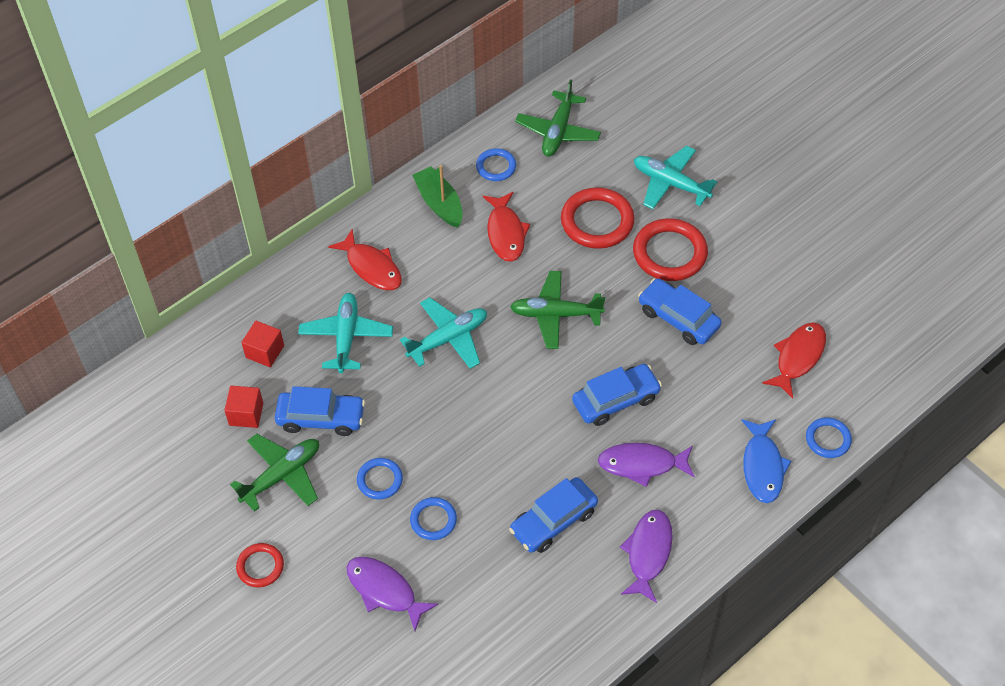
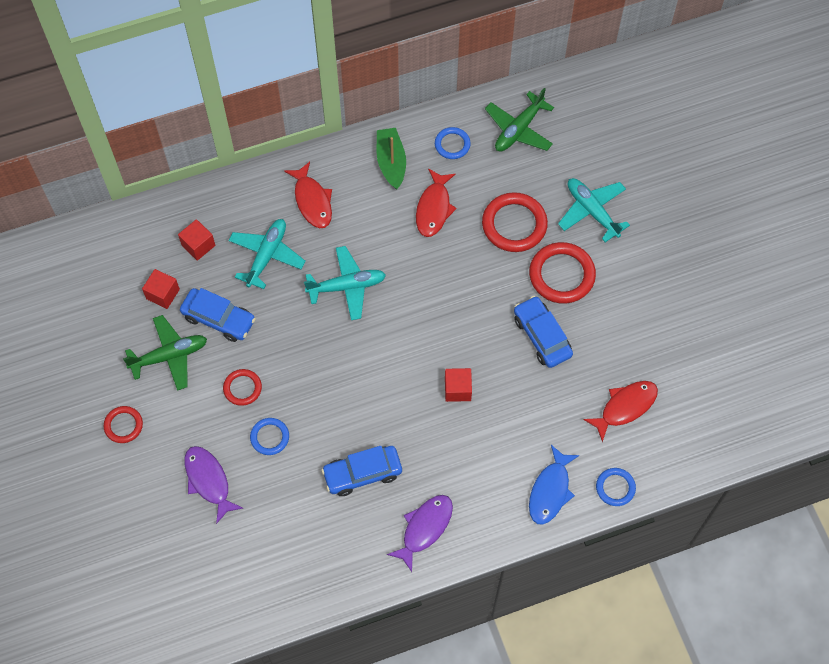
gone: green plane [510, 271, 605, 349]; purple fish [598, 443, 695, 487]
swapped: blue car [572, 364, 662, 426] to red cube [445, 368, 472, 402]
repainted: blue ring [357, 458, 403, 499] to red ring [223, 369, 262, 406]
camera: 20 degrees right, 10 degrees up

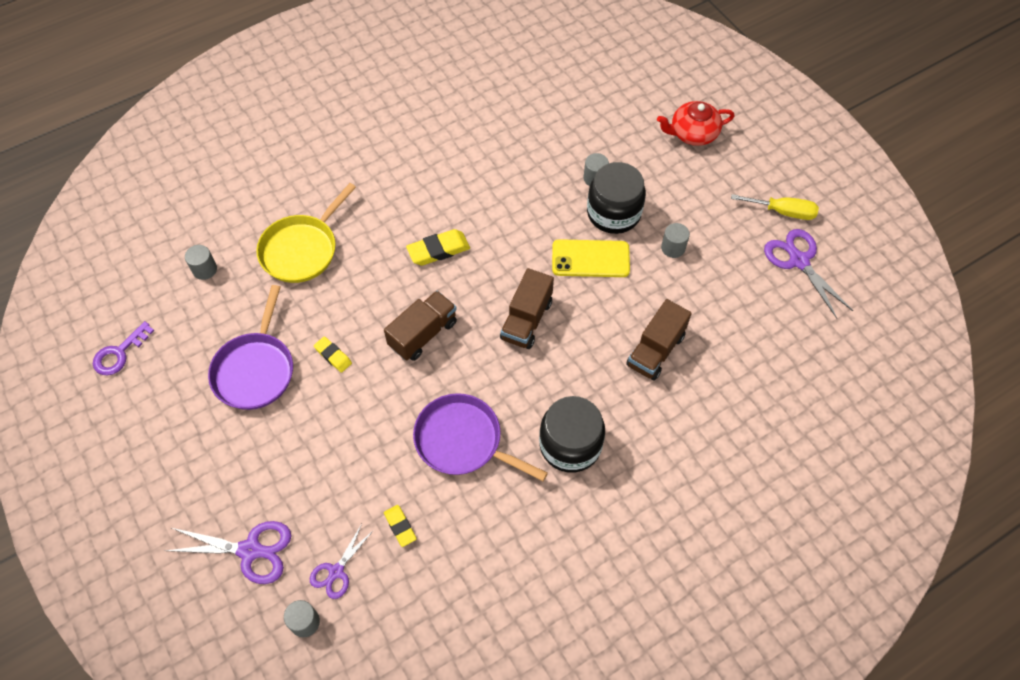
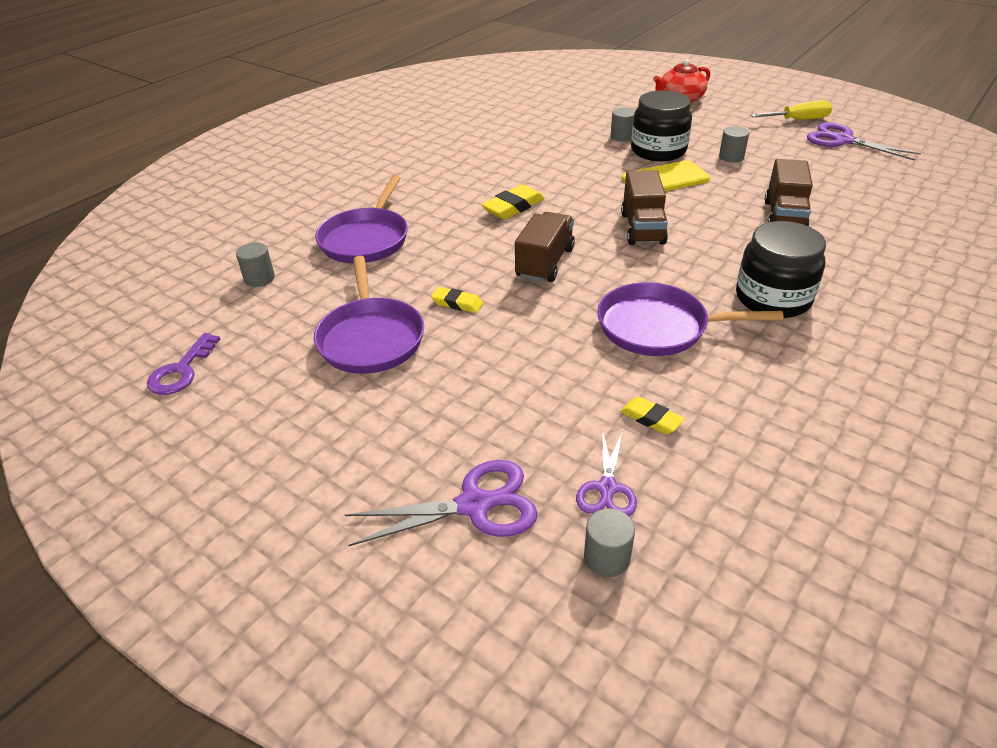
repainted: yellow pan [256, 183, 356, 283] to purple pan [315, 175, 408, 263]
camera: 20 degrees left, 20 degrees down

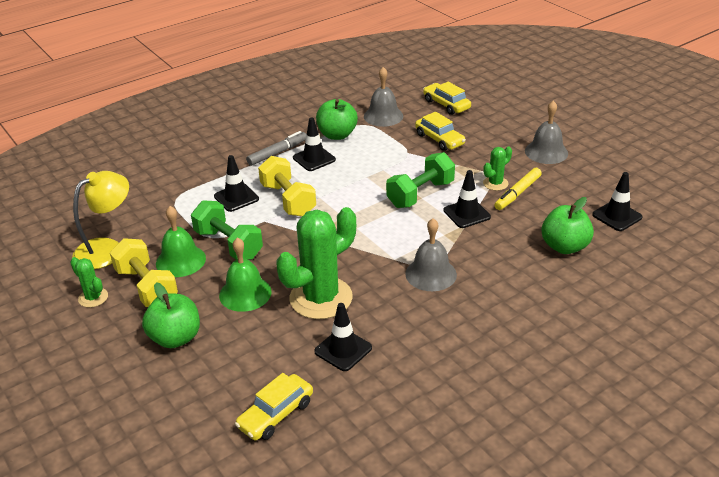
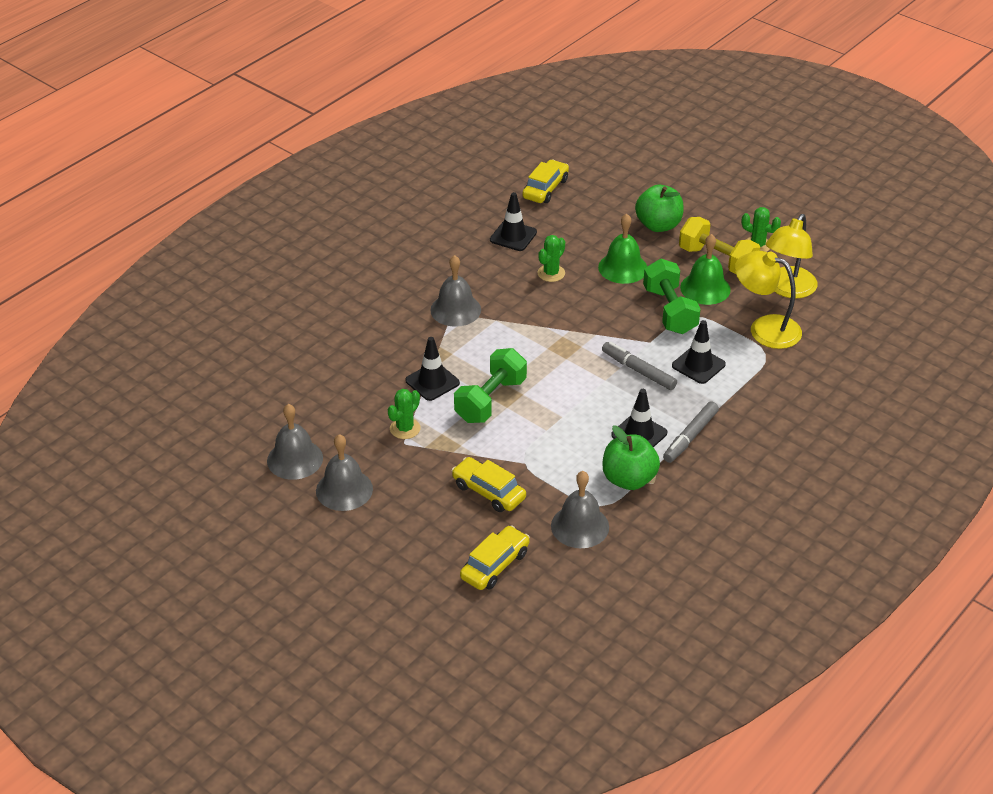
gone: yellow marker [494, 168, 542, 210]; black traffic cone [592, 172, 642, 231]; green apple [542, 197, 594, 254]
new: yellow lamp [735, 251, 802, 349]; grey bell [267, 404, 323, 480]
swapped: yellow dumbbell [258, 156, 316, 217] to grey marker [602, 342, 677, 390]
rotated: yellow car [423, 82, 471, 115] = [460, 525, 530, 590] 90 degrees counterclockwise; green dumbbell [191, 200, 263, 260] = [643, 259, 701, 334] 45 degrees clockwise
scaled: green cactus [277, 207, 356, 319] = [538, 235, 565, 282] x0.47
camera: 165 degrees right, 5 degrees up

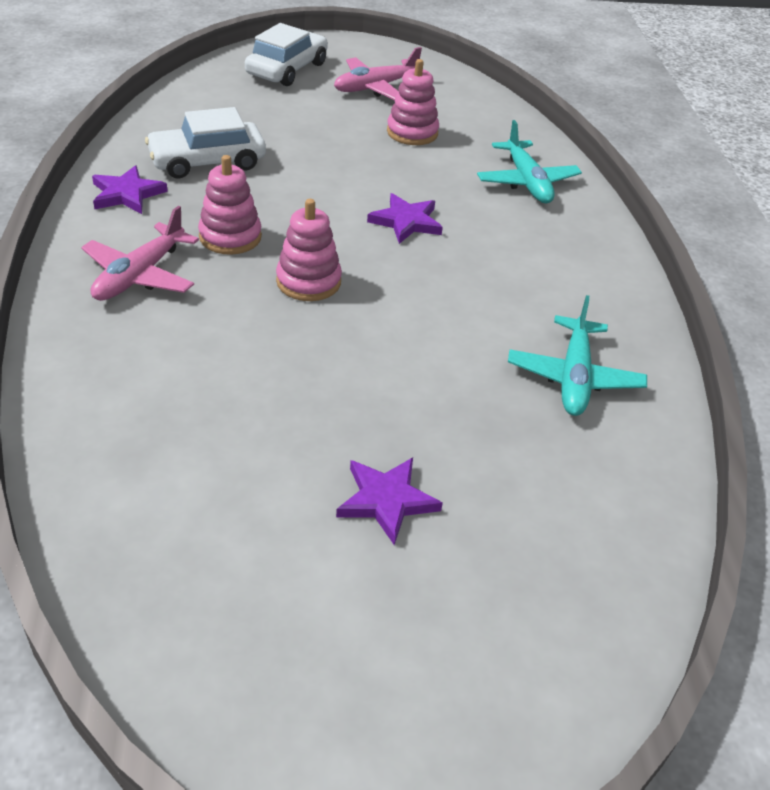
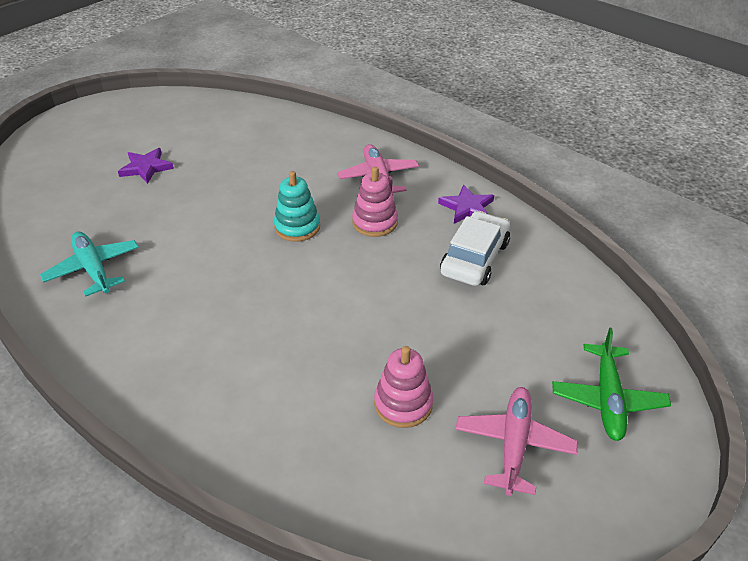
gone: turquoise plane [477, 120, 582, 204]; purple star [367, 193, 443, 244]
swapped: white car [245, 23, 328, 86] to green plane [552, 328, 671, 441]
repainted: pink stacking toy [276, 199, 342, 301] to turquoise stacking toy [274, 171, 320, 242]
camera: 140 degrees right, 0 degrees up

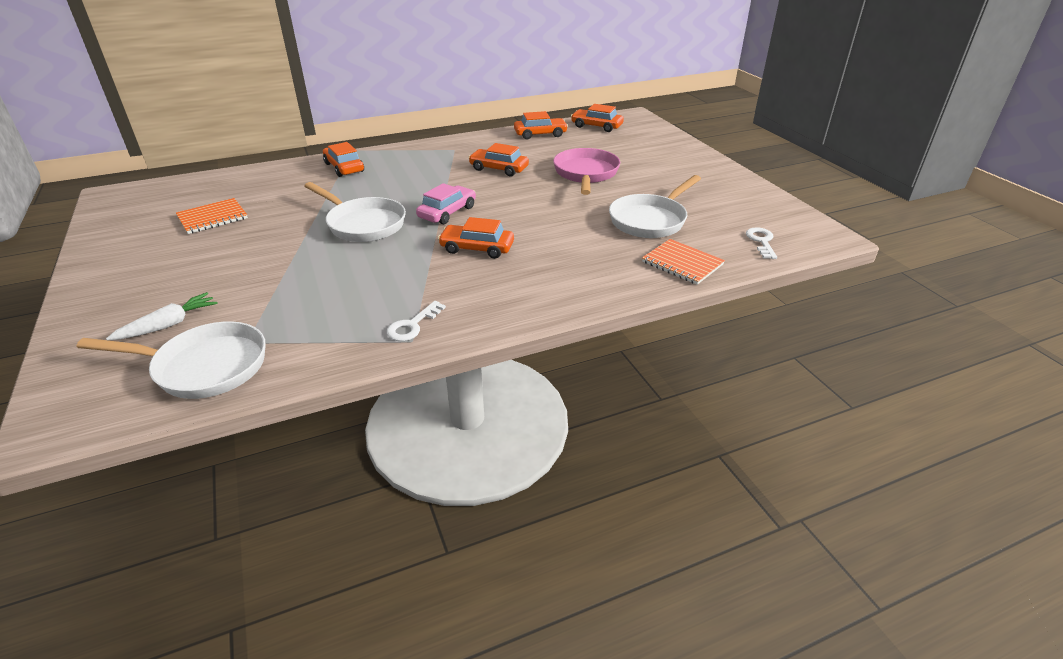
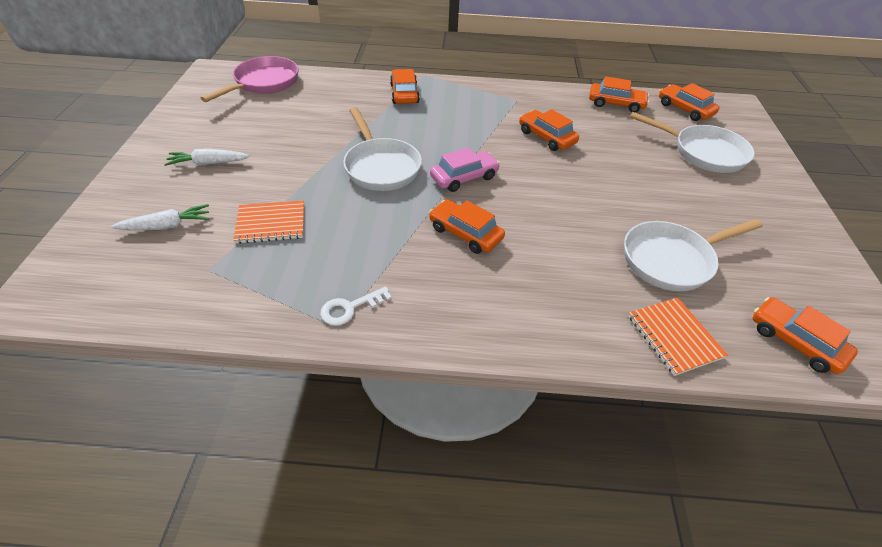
new: white carrot [164, 148, 250, 166]
shifted: pink pan [553, 148, 620, 195] to [201, 56, 299, 102]; orange notebook [176, 198, 248, 234] to [233, 200, 304, 244]; white pan [77, 321, 266, 399] to [630, 112, 755, 173]
swapped: white key [746, 227, 777, 259] to orange car [753, 297, 858, 374]
camera: 25 degrees right, 10 degrees up

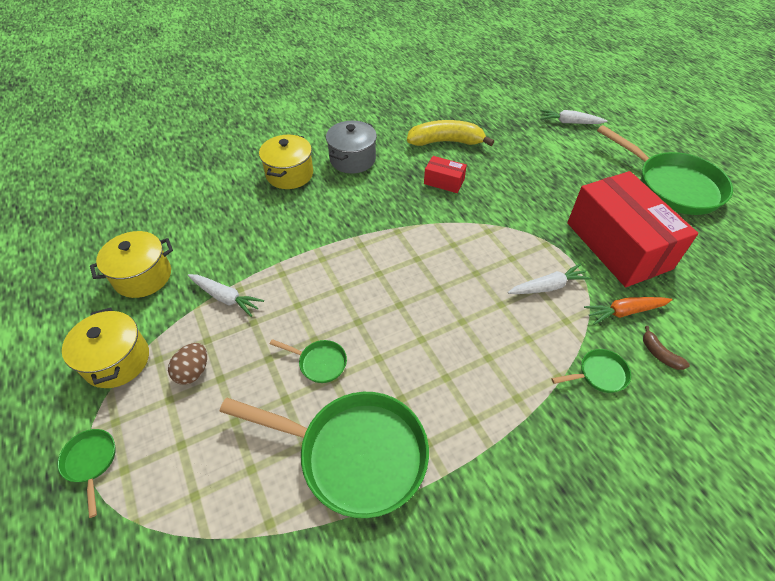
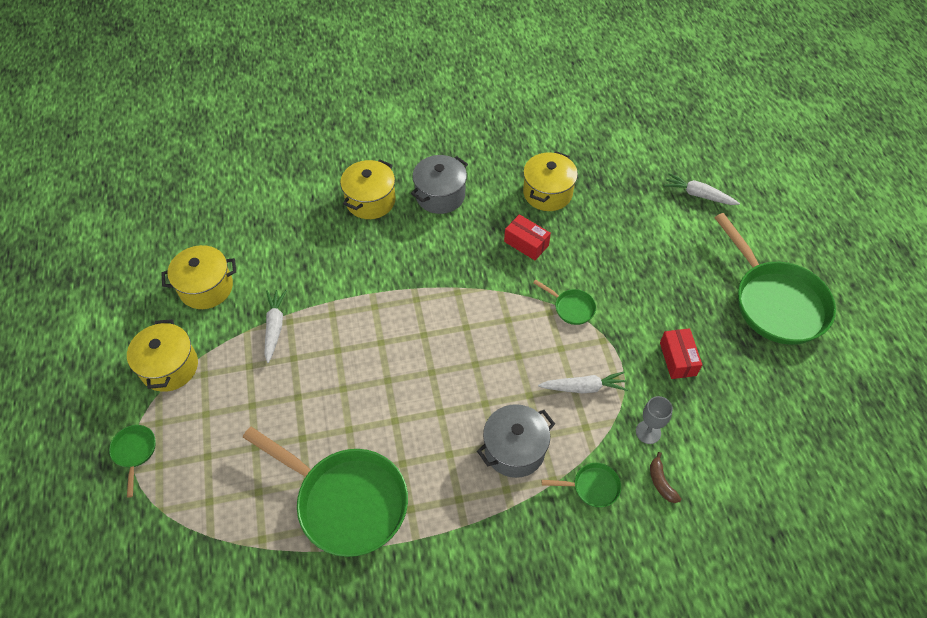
gone: brown egg [168, 343, 207, 385]
new: grey pot [477, 404, 555, 478]
shifted: green pan [270, 339, 347, 383] to [533, 279, 596, 325]
swapped: yellow banana [407, 120, 494, 146] to yellow pot [523, 151, 578, 211]; orange carrot [584, 297, 672, 325] to grey goblet [636, 396, 673, 444]
rotated: white carrot [188, 274, 264, 317] = [264, 290, 287, 363] 135 degrees counterclockwise
scaled: red box [567, 171, 698, 287] = [660, 328, 702, 379] x0.43
camera: 15 degrees right, 5 degrees up

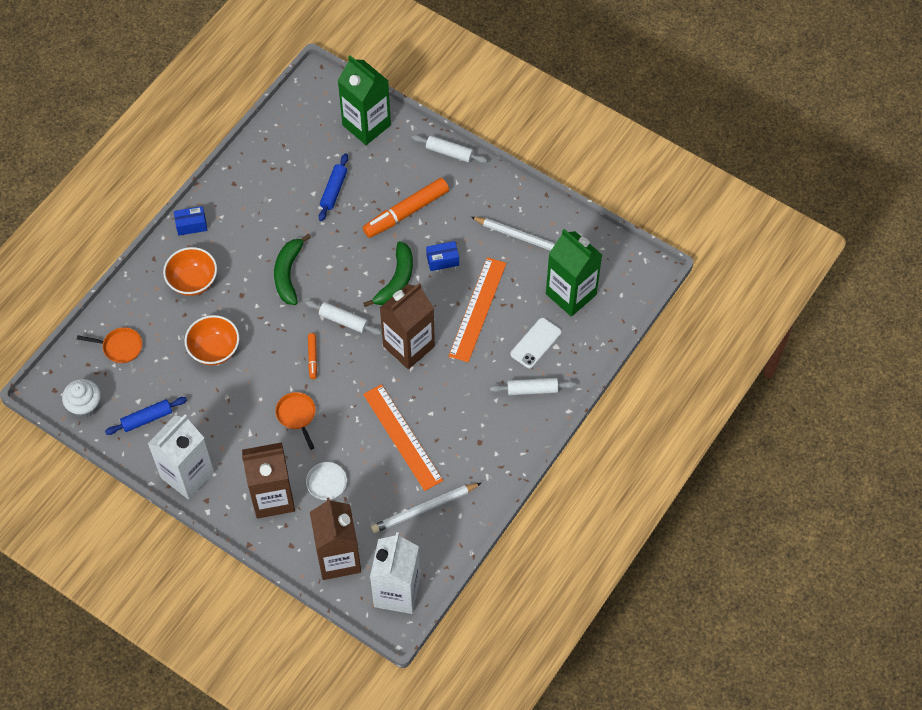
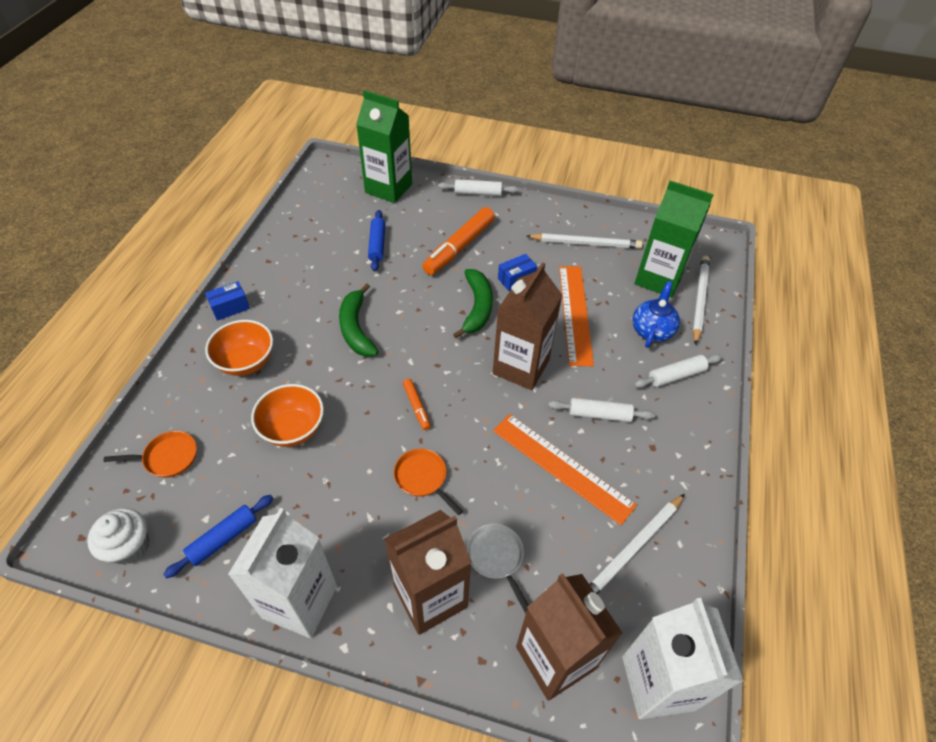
new: white pencil [692, 256, 710, 345]
shifted: white rolling pin [305, 300, 382, 335] to [548, 398, 655, 422]
swapped: white phone [510, 318, 562, 369] to blue teapot [632, 281, 680, 348]
camera: 20 degrees left, 10 degrees down

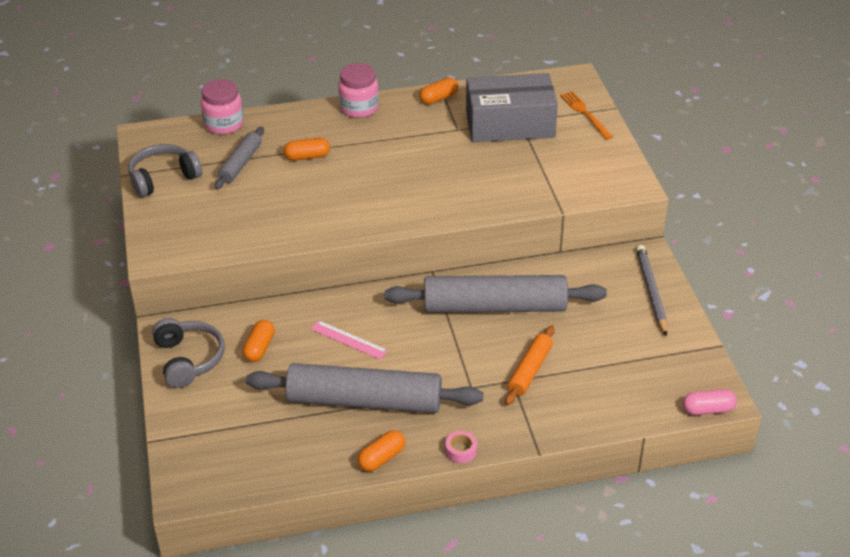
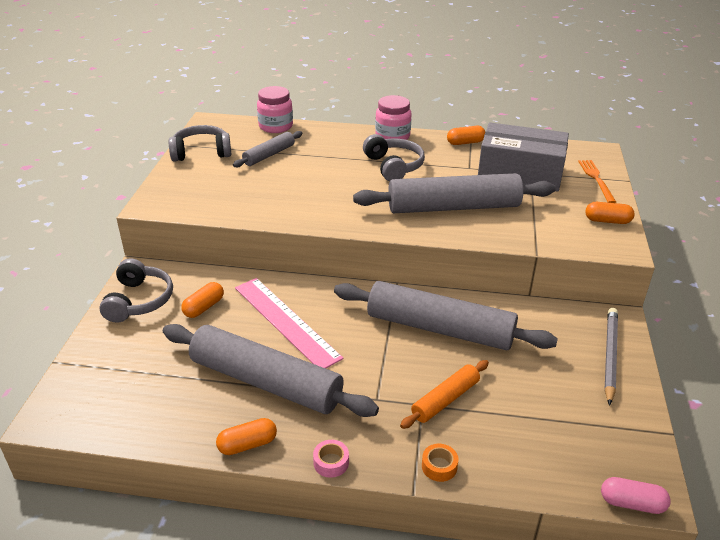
new: grey headphones [363, 134, 425, 181]; grey rolling pin [353, 173, 556, 213]; orange tape [422, 444, 459, 482]
shifted: orange capsule [284, 138, 330, 161] to [585, 202, 635, 224]
scaled: pink ruler [311, 320, 388, 359] = [235, 278, 343, 369] x1.87
camera: 20 degrees right, 5 degrees down

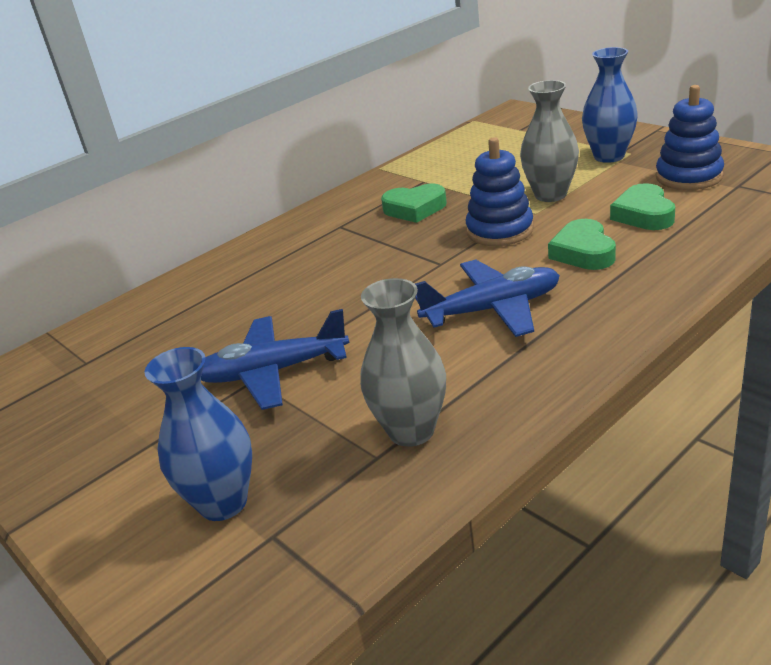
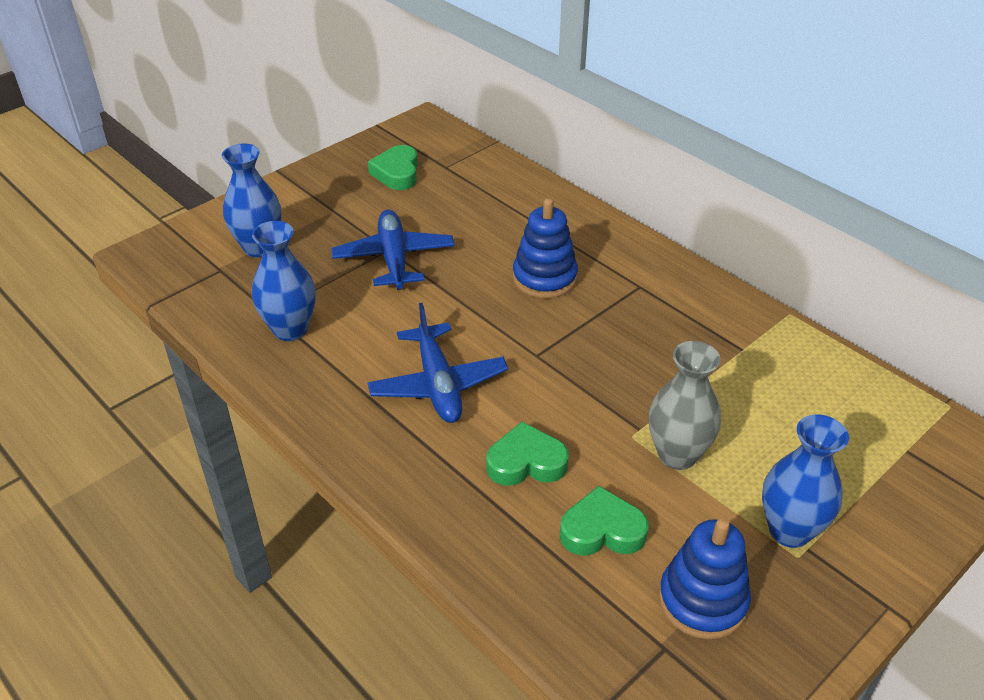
shifted: blue stacking toy [466, 137, 534, 246] to [513, 198, 578, 298]; green heart [381, 184, 447, 223] to [368, 145, 418, 190]
repainted: grey vase [360, 278, 446, 447] to blue vase [252, 221, 316, 341]
camera: 85 degrees right, 10 degrees up

